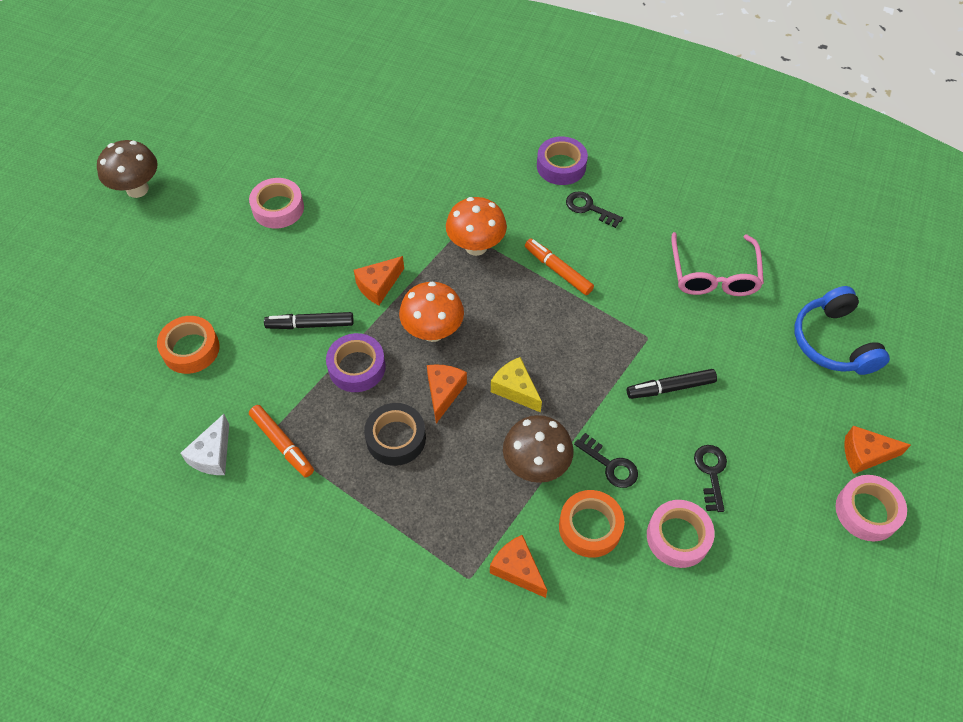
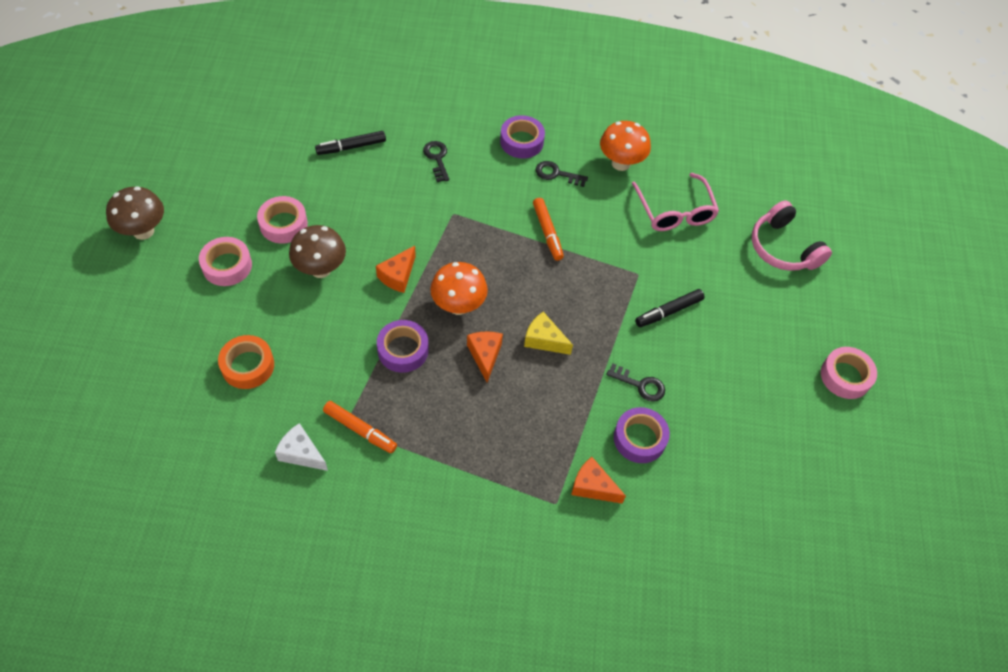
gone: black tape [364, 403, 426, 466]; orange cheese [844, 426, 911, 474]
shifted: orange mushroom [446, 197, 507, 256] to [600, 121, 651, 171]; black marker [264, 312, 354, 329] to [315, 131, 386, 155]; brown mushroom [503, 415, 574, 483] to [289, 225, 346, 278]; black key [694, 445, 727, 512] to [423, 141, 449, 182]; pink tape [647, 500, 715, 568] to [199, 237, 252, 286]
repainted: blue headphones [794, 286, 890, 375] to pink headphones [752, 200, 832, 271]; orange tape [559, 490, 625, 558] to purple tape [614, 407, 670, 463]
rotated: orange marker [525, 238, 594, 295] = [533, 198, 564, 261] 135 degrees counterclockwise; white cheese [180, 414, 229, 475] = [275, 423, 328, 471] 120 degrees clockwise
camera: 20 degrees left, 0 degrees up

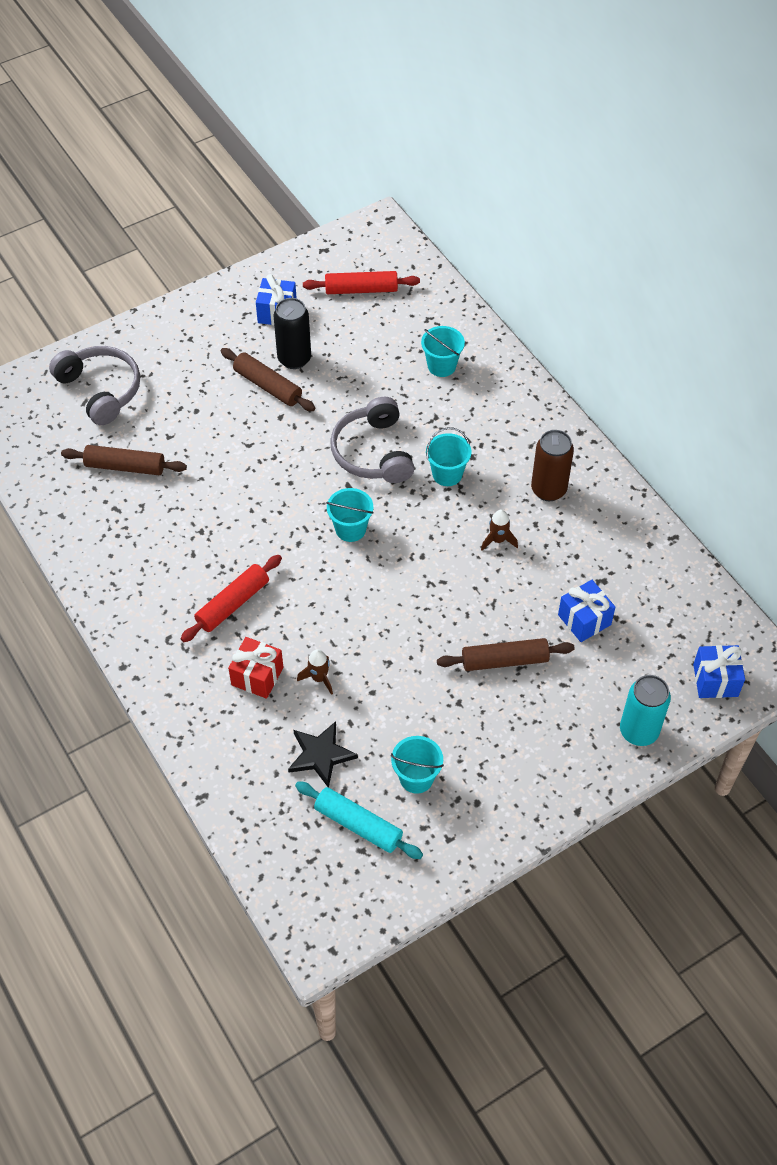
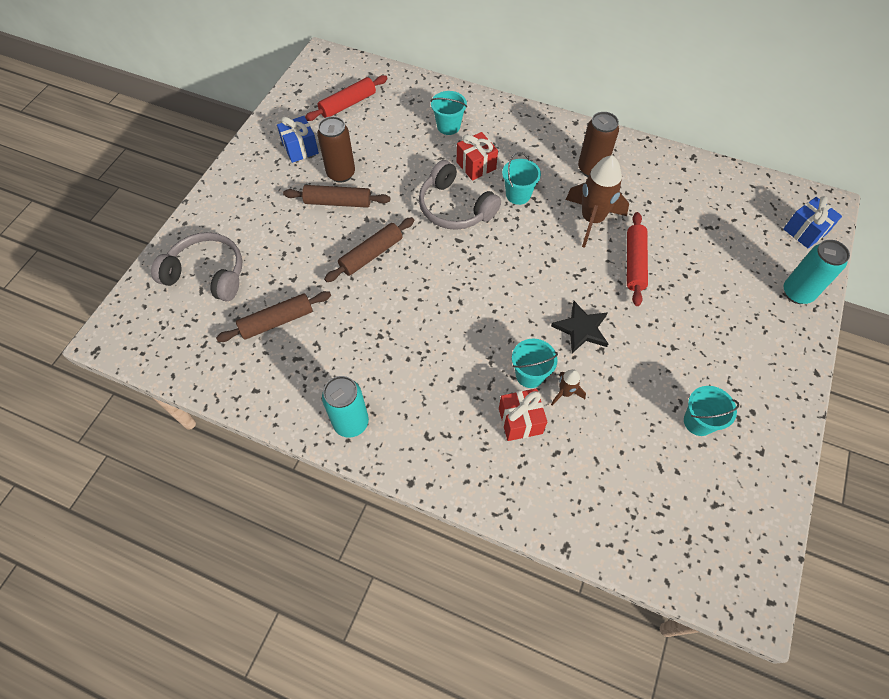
gone: blue gift [558, 580, 615, 642]; turquoise rolling pin [295, 781, 423, 859]
new: red gift [457, 132, 498, 181]; turquoise can [322, 376, 369, 438]
shifted: turquoise bucket [326, 488, 374, 542] to [512, 339, 558, 388]; red rolling pin [180, 555, 282, 642] to [627, 212, 648, 306]; brown rolling pin [437, 638, 575, 671] to [324, 217, 414, 282]; black star [288, 721, 358, 787] to [551, 301, 608, 353]
repainted: black can [273, 298, 311, 369] to brown can [317, 116, 355, 183]
scaled: brown rocket [481, 510, 518, 551] = [566, 155, 629, 248] x2.07
camera: 35 degrees left, 5 degrees up

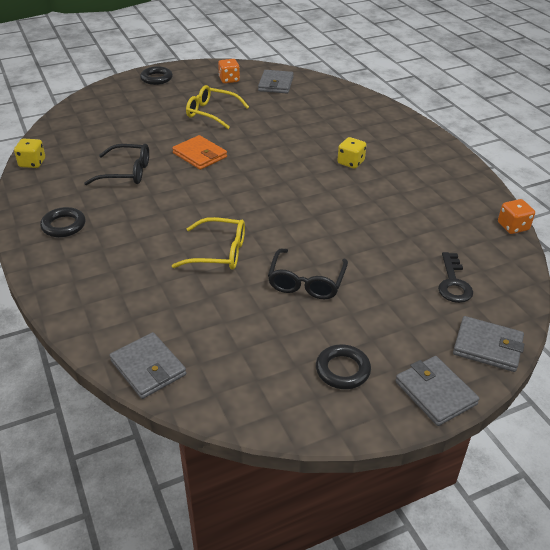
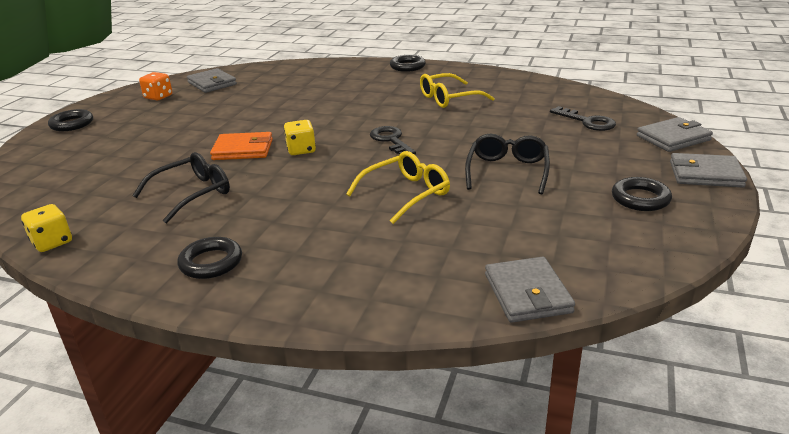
gone: orange dice [498, 199, 535, 234]
new: black ring [390, 55, 426, 72]; black key [370, 126, 416, 155]
shifted: yellow glasses [186, 85, 249, 129] to [420, 73, 495, 108]; yellow dice [337, 137, 366, 169] to [284, 120, 316, 155]
rotated: black glasses [268, 248, 348, 299] = [465, 134, 550, 194] 135 degrees counterclockwise; grey wallet [109, 332, 186, 399] = [485, 257, 575, 323] 75 degrees clockwise
camera: 45 degrees left, 10 degrees down

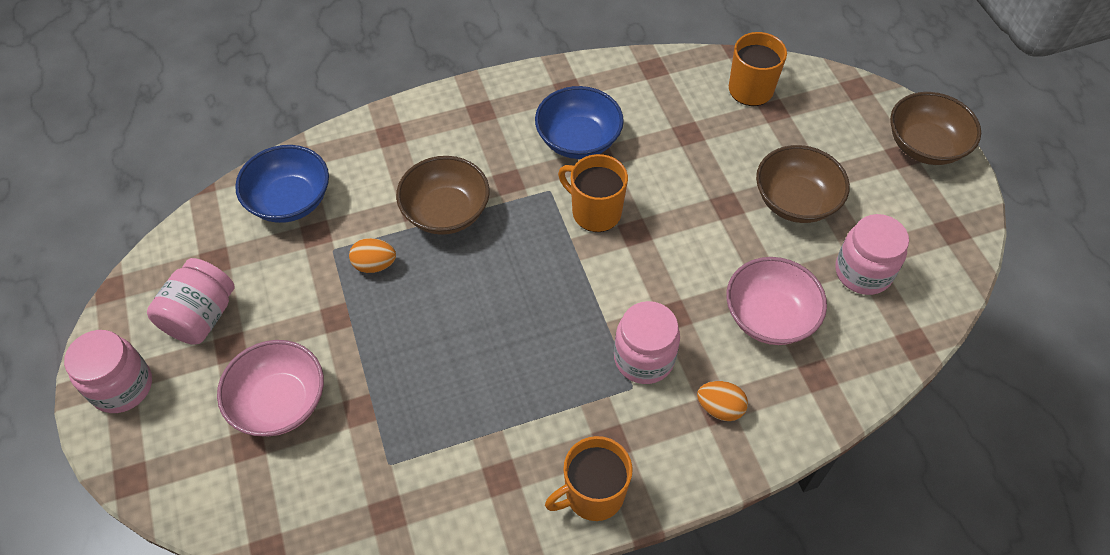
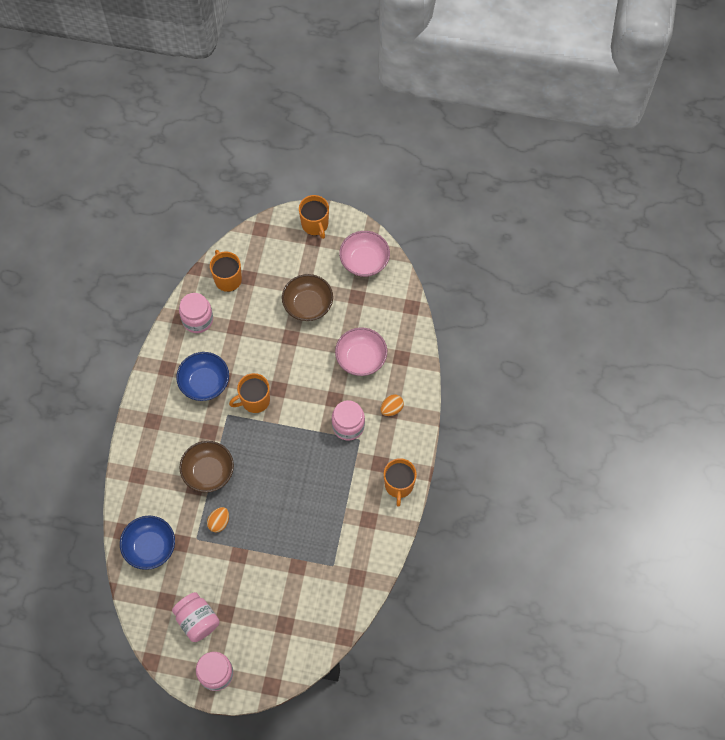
shifted: pink jar [835, 214, 909, 295] to [179, 293, 213, 333]; pink bowl [217, 340, 324, 437] to [339, 231, 390, 277]
swapped: brown bowl [890, 92, 981, 165] to orange mug [299, 195, 329, 239]
camera: 60 degrees left, 10 degrees up

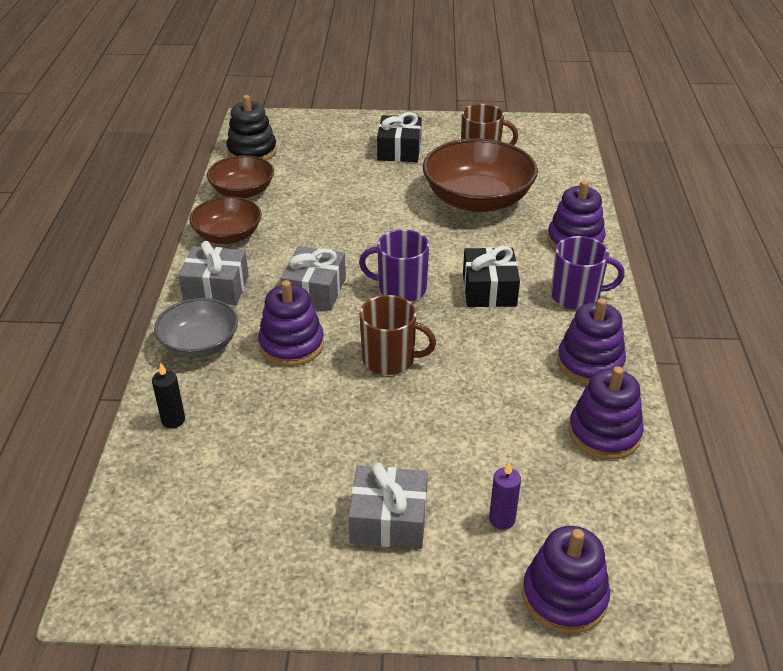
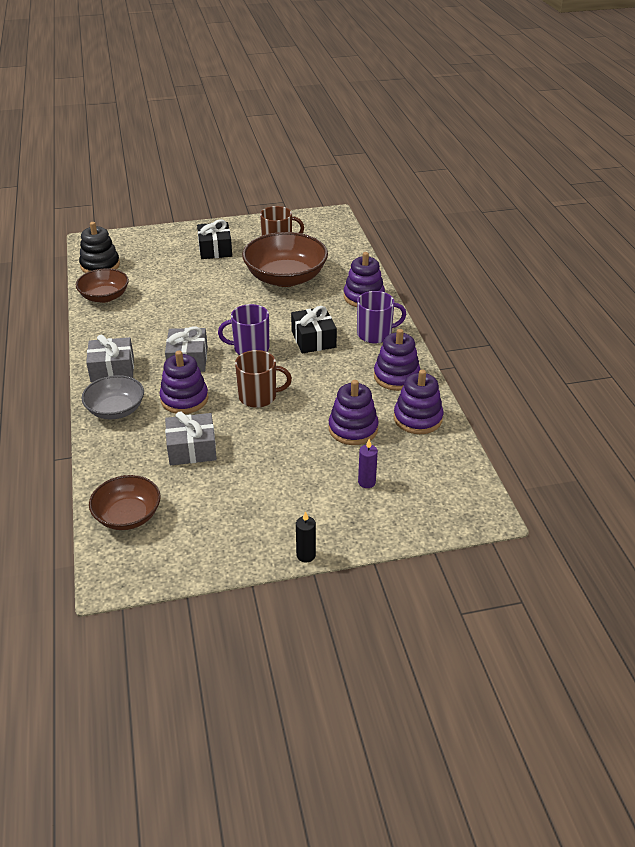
shifted: brown bowl [190, 196, 262, 244] to [89, 475, 161, 530]; black candle [152, 363, 185, 428] to [296, 511, 316, 562]; grey gift [348, 463, 428, 549] to [165, 412, 217, 465]; purple stacking toy [522, 526, 610, 634] to [329, 380, 379, 445]
camera: 15 degrees left, 0 degrees up

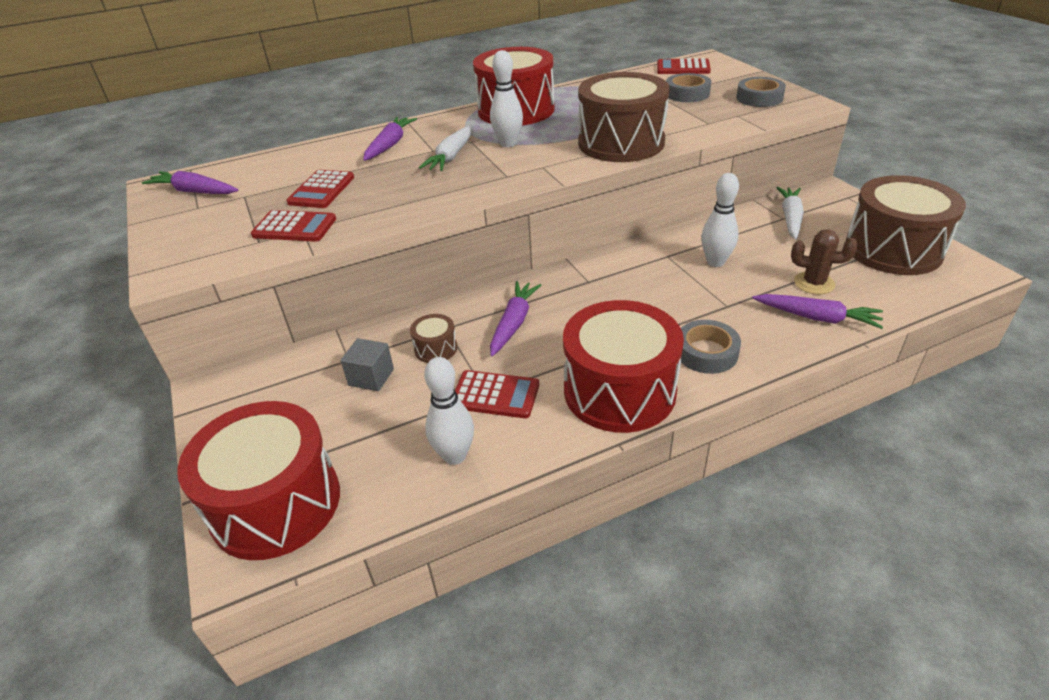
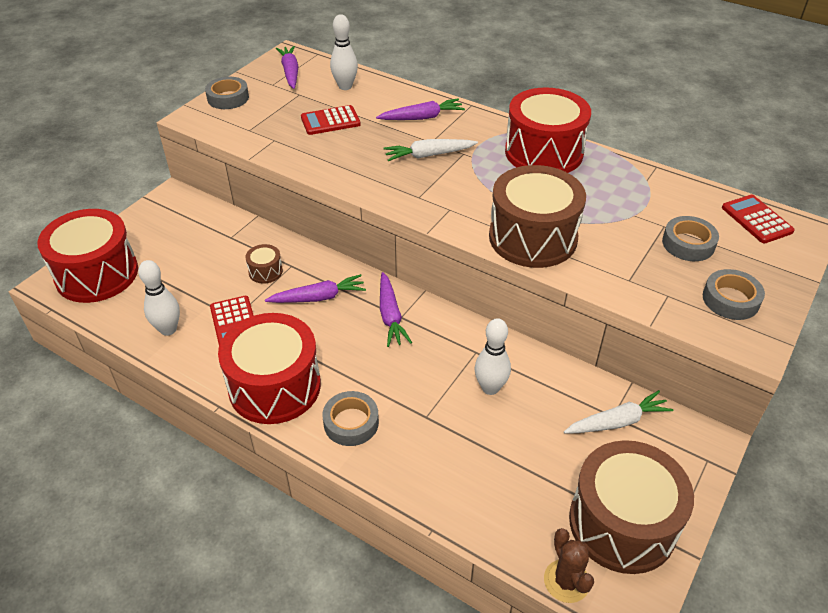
gone: red calculator [251, 210, 336, 242]; grey cube [341, 338, 394, 391]
new: grey tape [205, 77, 249, 109]
shifted: white bowling pin [490, 50, 523, 147] to [330, 14, 358, 90]; brown cactus [791, 229, 858, 294] to [544, 528, 594, 603]; purple carrot [752, 294, 883, 329] to [380, 272, 412, 347]
camera: 55 degrees right, 5 degrees up

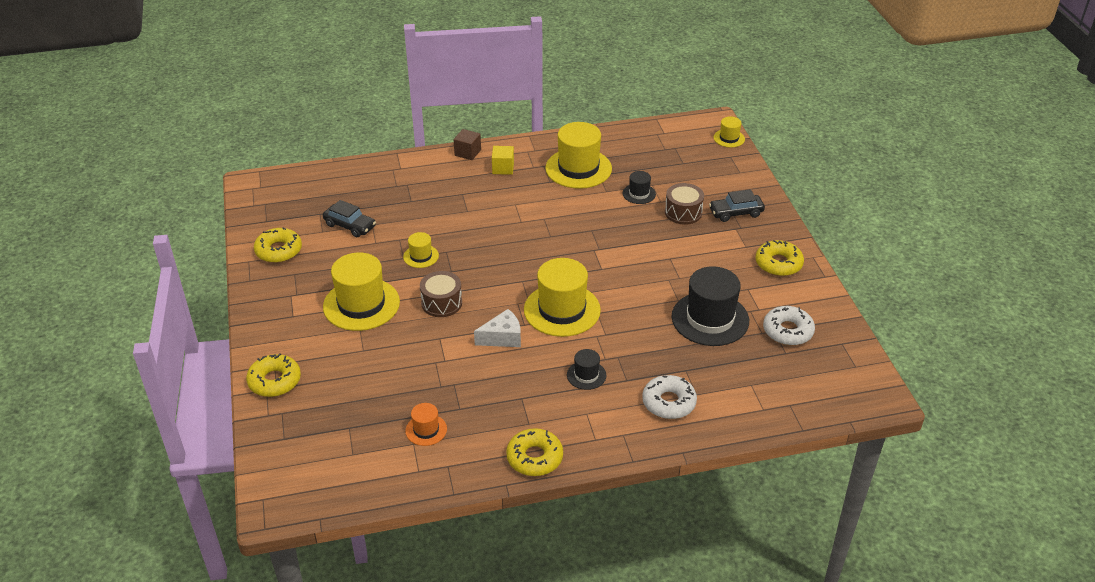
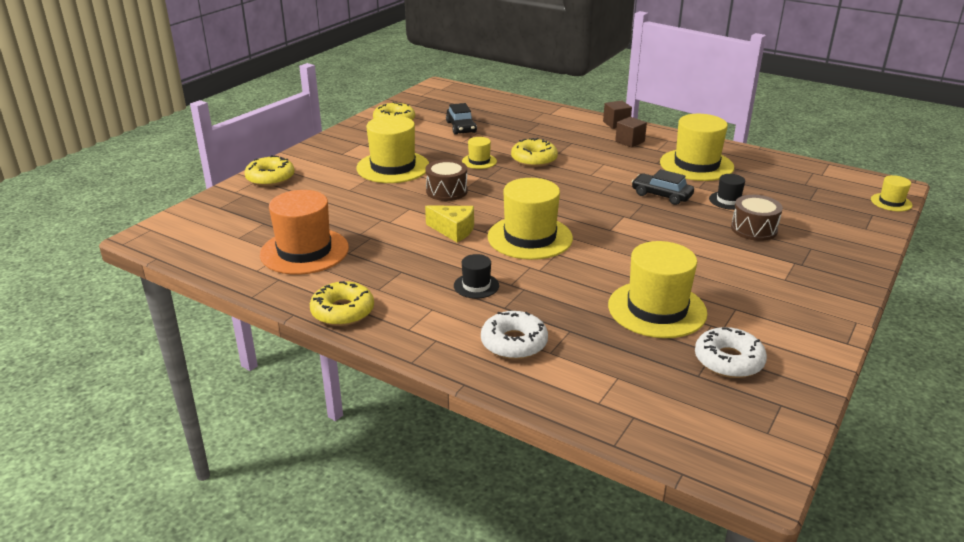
shifted: black car [709, 189, 765, 222] to [632, 169, 694, 205]; yellow donut [756, 240, 804, 276] to [511, 138, 558, 167]
repainted: yellow cube [492, 146, 514, 175] to brown cube [615, 117, 647, 148]; black hat [672, 266, 749, 346] to yellow hat [608, 241, 708, 338]; white cheese [474, 309, 521, 347] to yellow cheese [425, 206, 474, 242]
scaled: orange hat [405, 403, 447, 446] = [260, 190, 349, 275] x2.05
camera: 45 degrees right, 10 degrees down

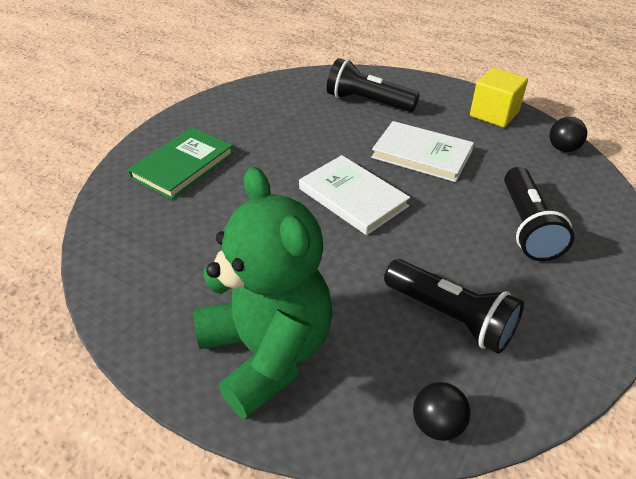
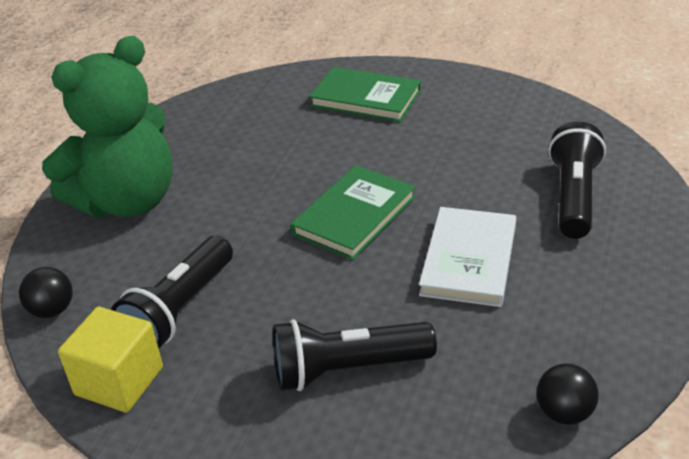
shifted: yellow cube [470, 68, 528, 127] to [58, 307, 163, 412]
repainted: white book [299, 155, 410, 235] to green book [291, 165, 416, 260]
camera: 80 degrees right, 5 degrees down

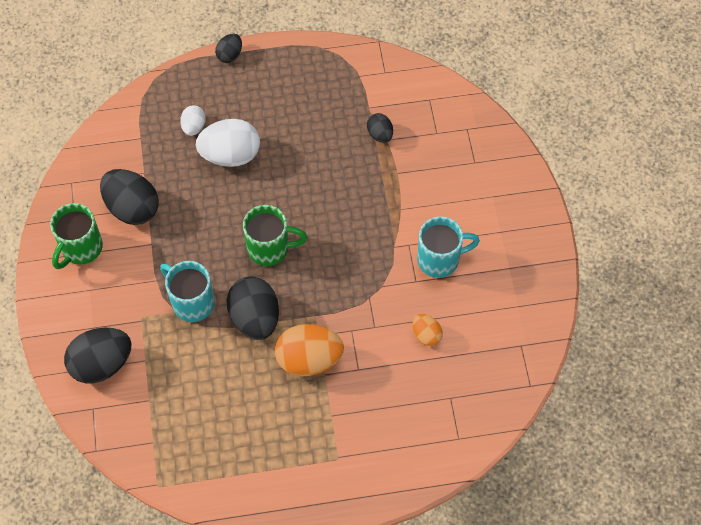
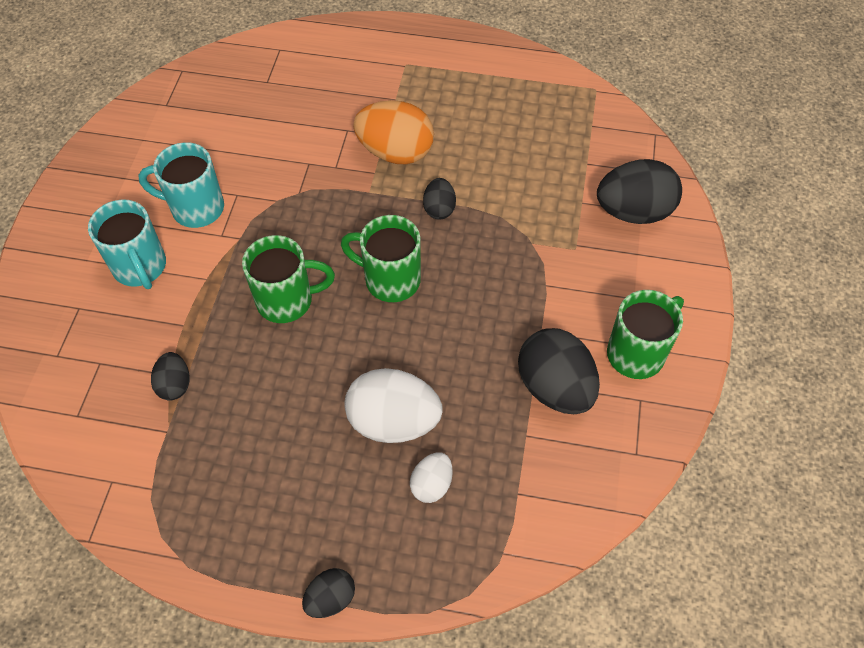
gone: orange egg [412, 314, 443, 346]
new: green mug [242, 235, 335, 323]
shifted: turquoise mug [160, 261, 214, 322] to [88, 199, 166, 289]
scaled: black egg [227, 276, 279, 340] = [423, 178, 456, 220] x0.53
camera: 160 degrees left, 5 degrees down

